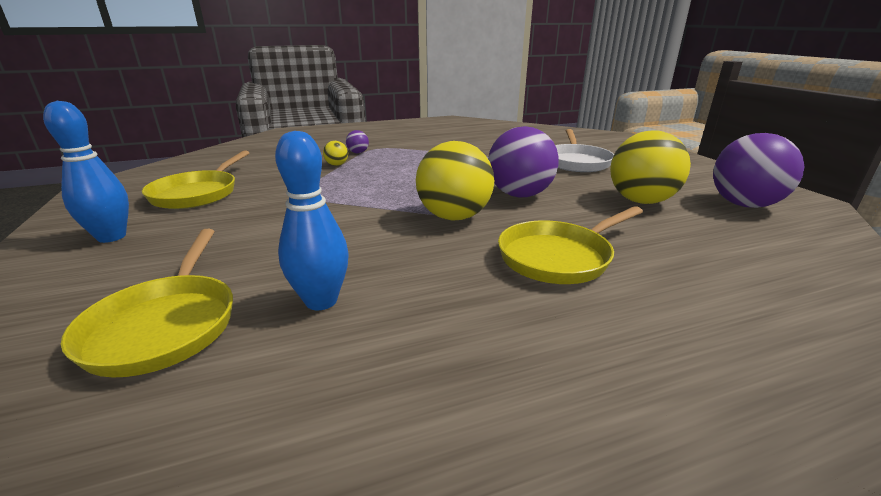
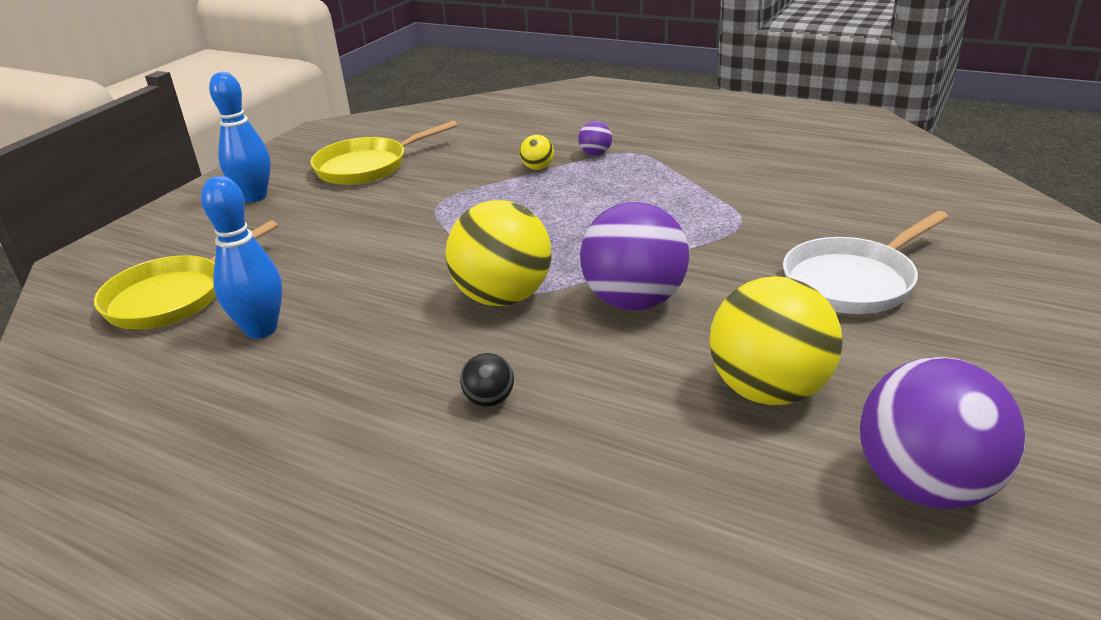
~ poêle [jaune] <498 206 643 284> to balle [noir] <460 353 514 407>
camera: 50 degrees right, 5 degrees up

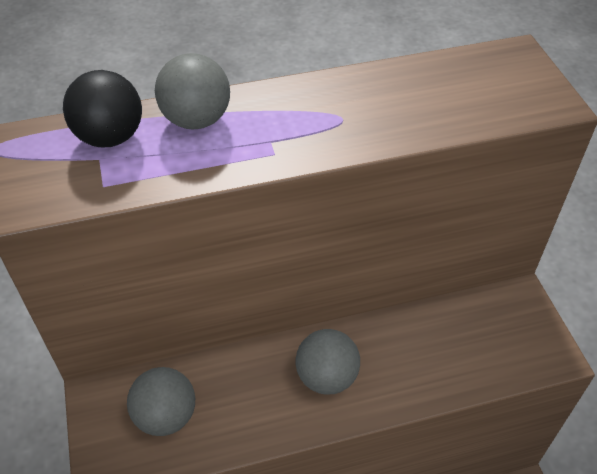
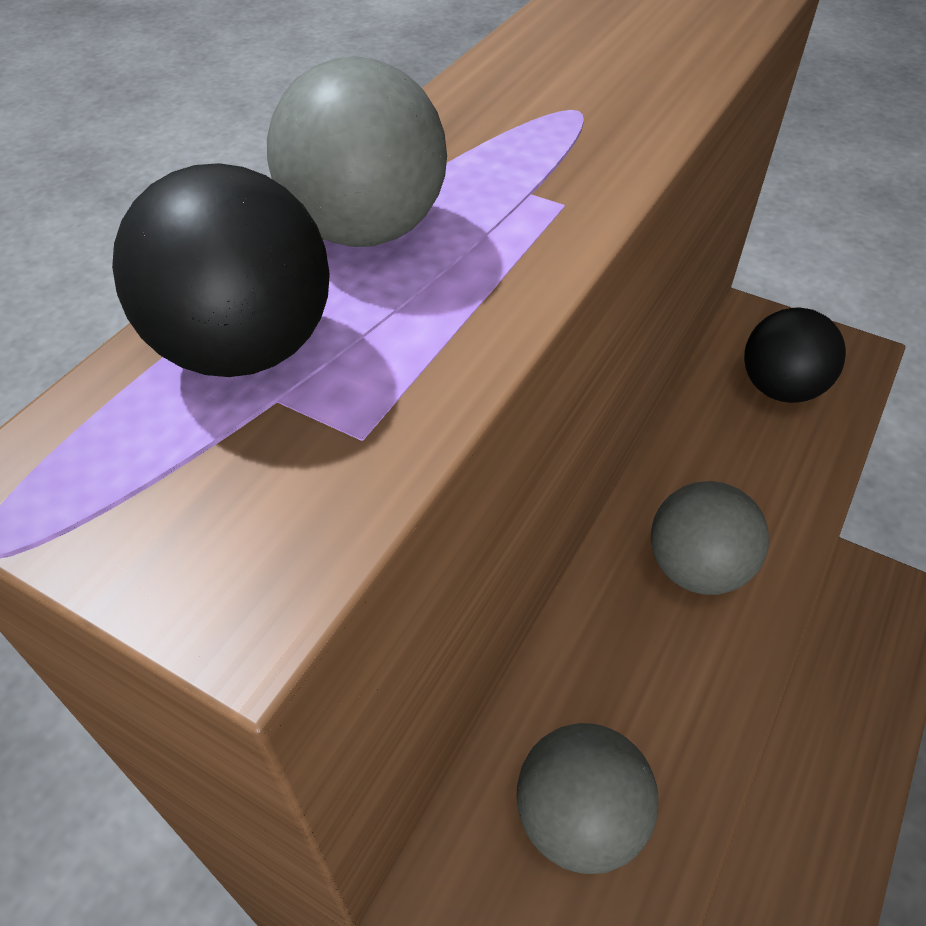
+ balle [noir] <744 307 846 403>
camera: 45 degrees left, 0 degrees up

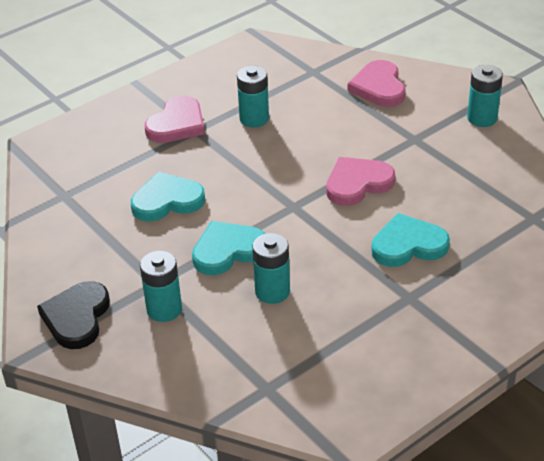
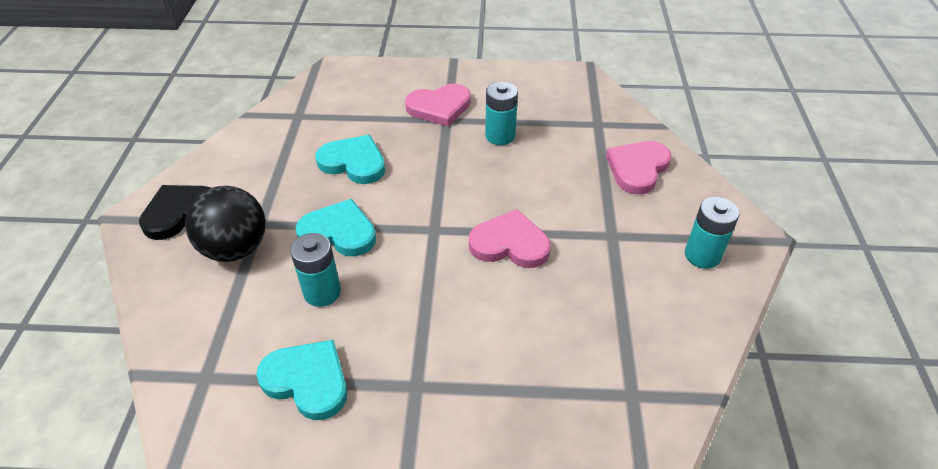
~ cœur [turquoise] <372 213 450 267> to <256 340 347 420>
~ pile [turquoise] <140 251 182 322> to balle [noir] <185 186 266 262>
camera: 40 degrees right, 5 degrees up

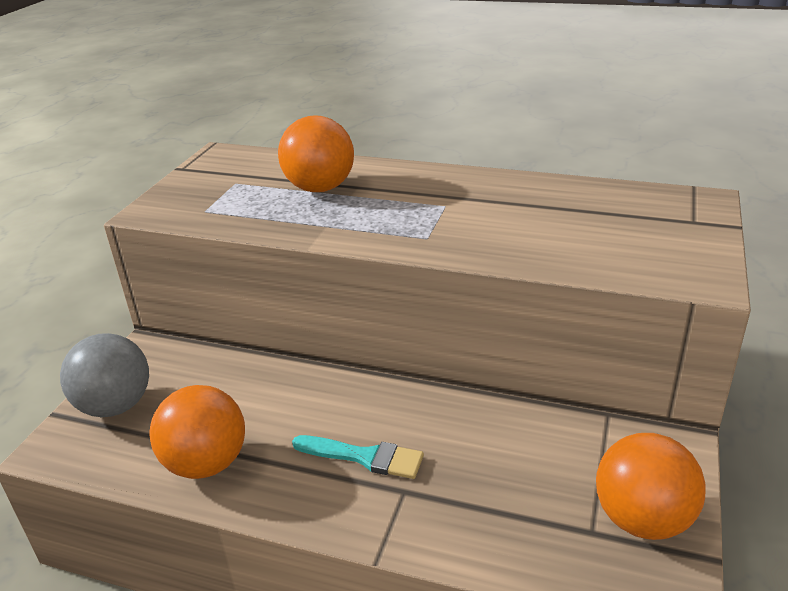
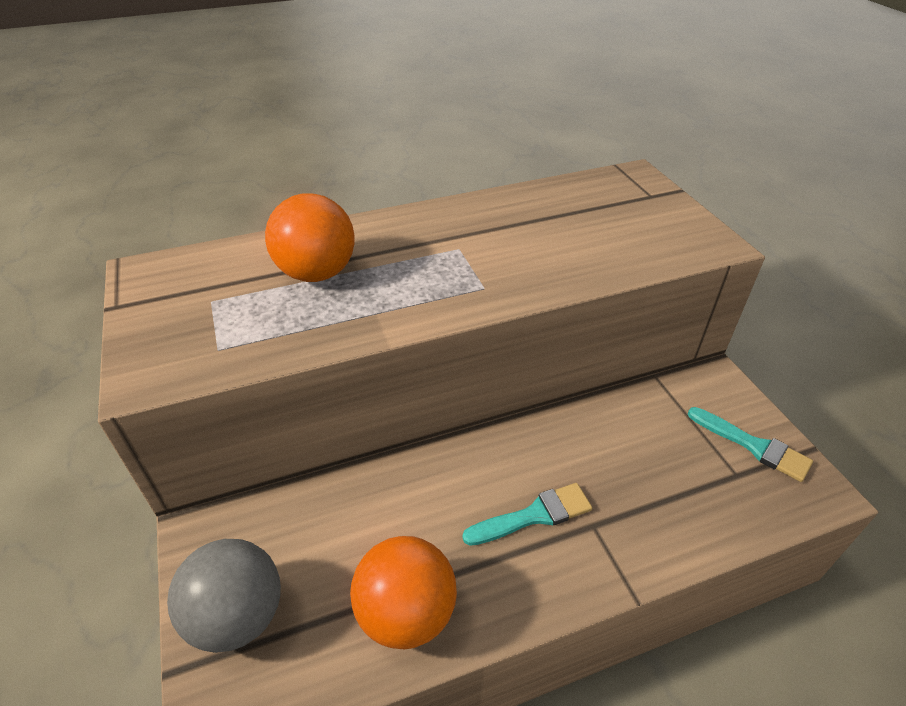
~ balle [orange] <596 433 706 540> to pinceau [turquoise] <688 407 813 482>
camera: 40 degrees left, 10 degrees up

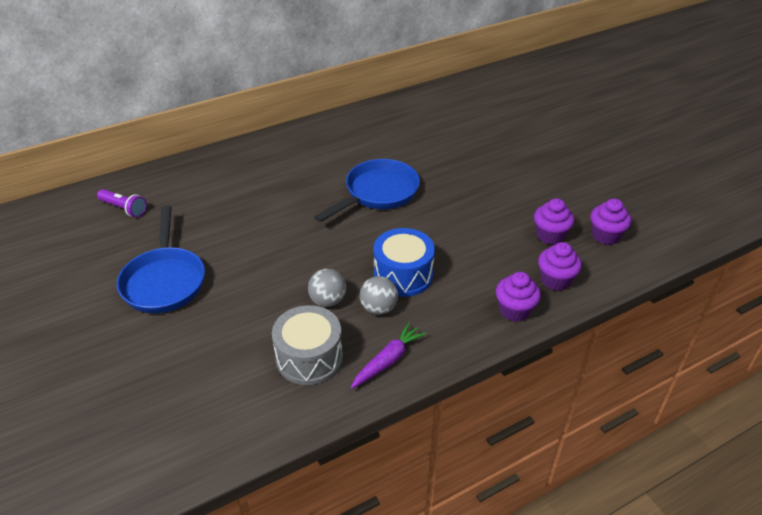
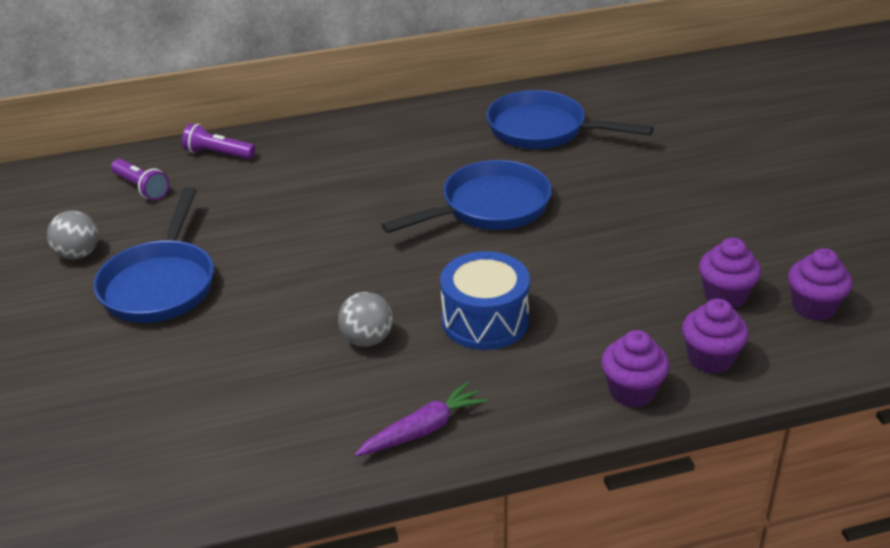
- tambour [gris] <272 305 343 385>
+ lampe de poche [violet] <182 123 255 159>
+ poêle [bleu] <486 90 654 149>
~ balle [gris] <360 276 398 315> to <47 210 98 260>
camera: 15 degrees right, 5 degrees down

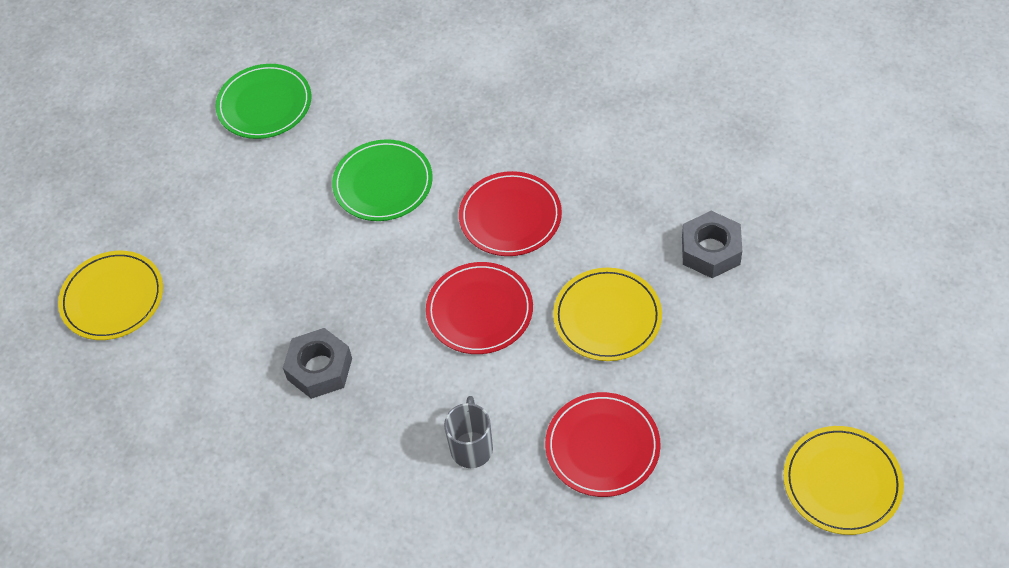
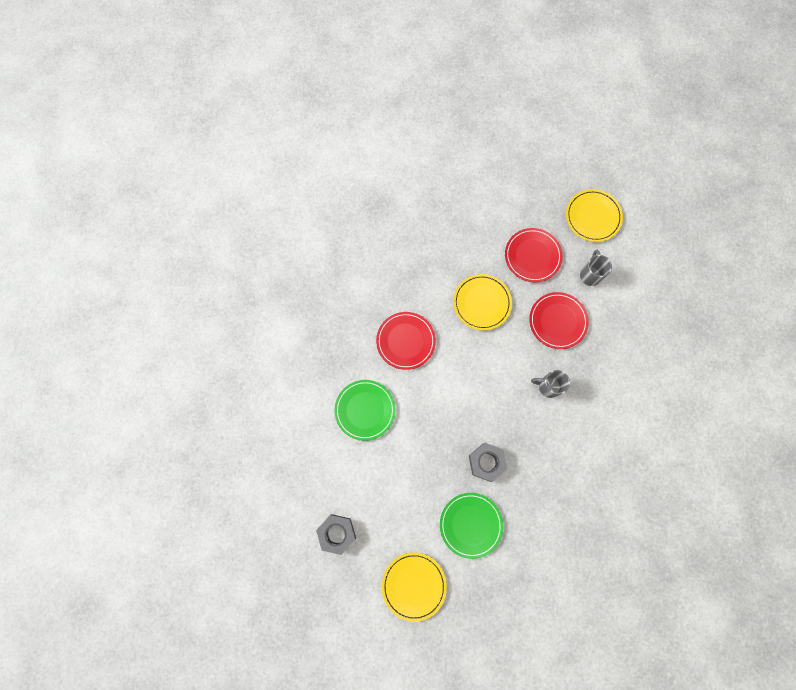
+ tasse [gris] <580 250 612 286>
~ assiette [vert] <216 64 311 139> to <440 493 503 559>
~ assiette [rouge] <426 262 533 354> to <505 228 563 282>
~ écrou [gris] <682 211 742 278> to <316 514 356 555>
camera: 85 degrees left, 20 degrees up

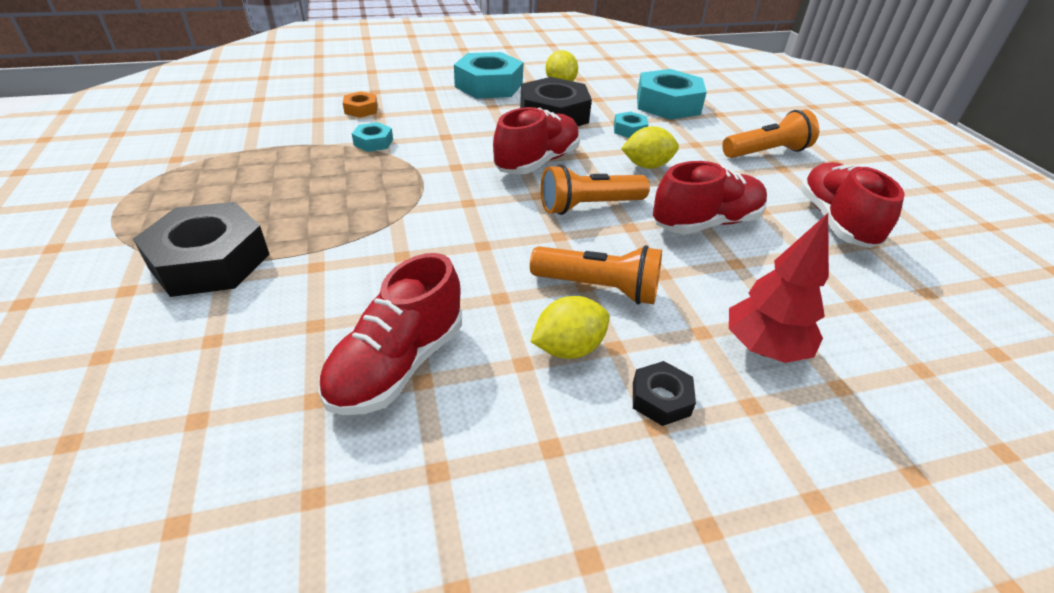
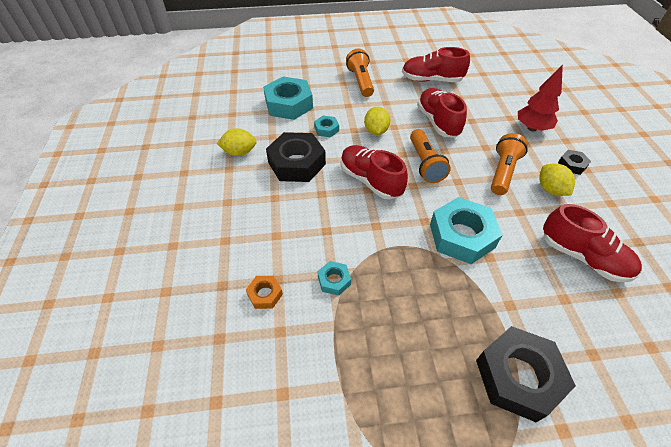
~ écrou [turquoise] <454 52 523 99> to <430 197 502 264>
camera: 80 degrees left, 10 degrees up

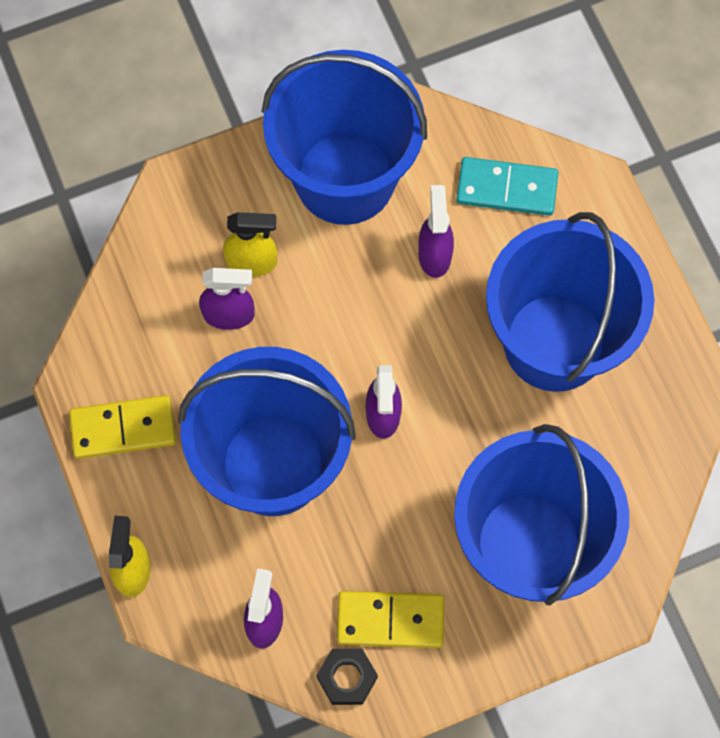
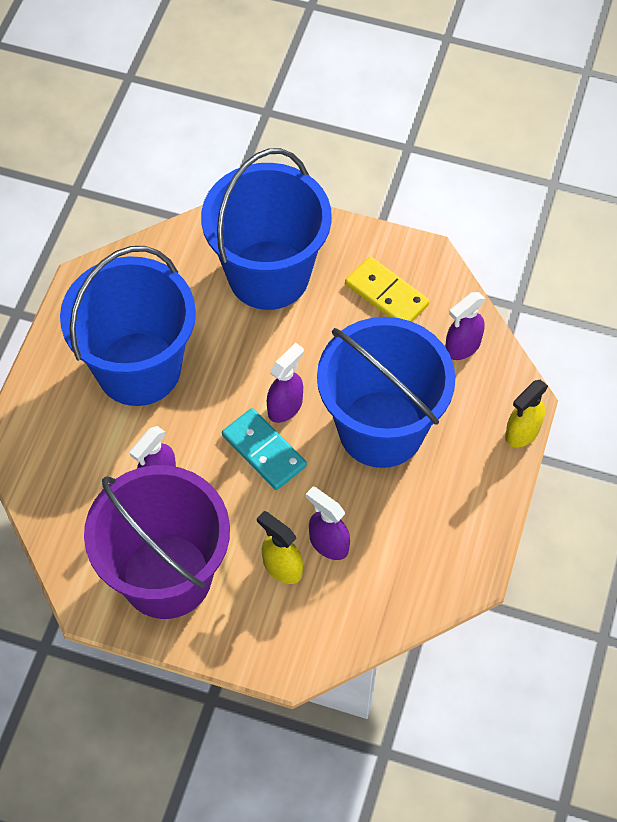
- domino [jaune] <69 395 176 459>
- écrou [noir] <317 649 378 705>
~ domino [turquoise] <456 157 558 216> to <222 408 307 490>
~ seau [bleu] <261 50 427 225> to seau [violet] <84 465 230 619>
camera: 140 degrees left, 10 degrees down

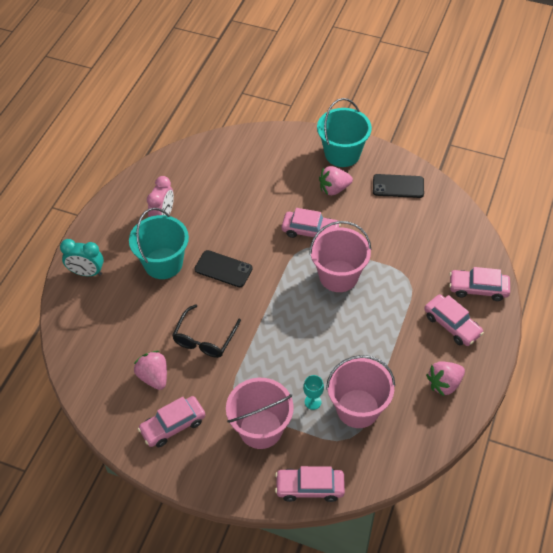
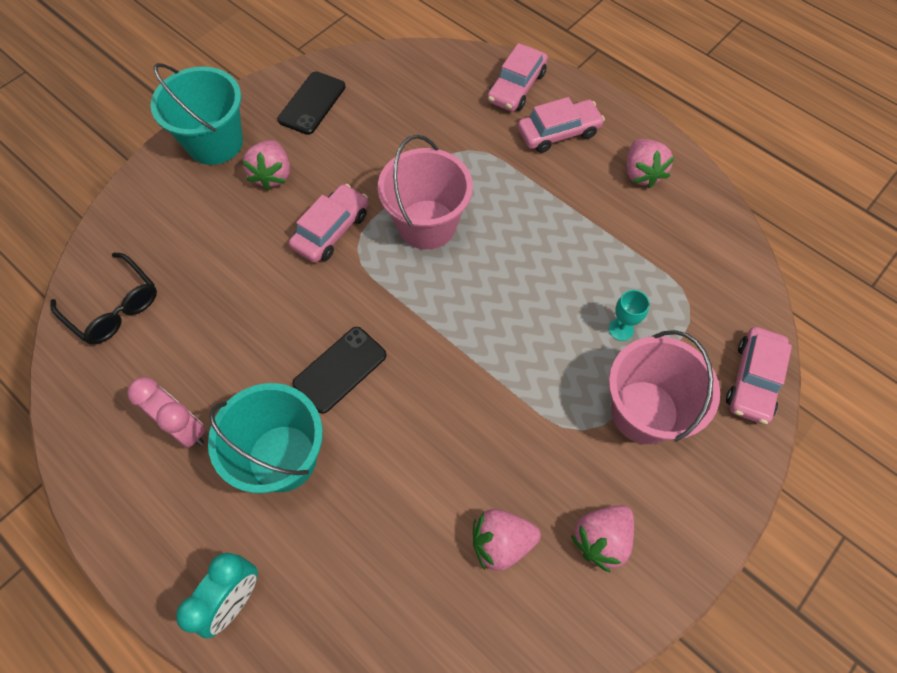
- seau [rose] <326 355 395 428>
~ lunettes [noir] <172 304 241 358> to <50 252 157 344>
~ voiture [rose] <138 396 205 447> to fraise [rose] <571 505 634 573>
camera: 70 degrees left, 10 degrees up

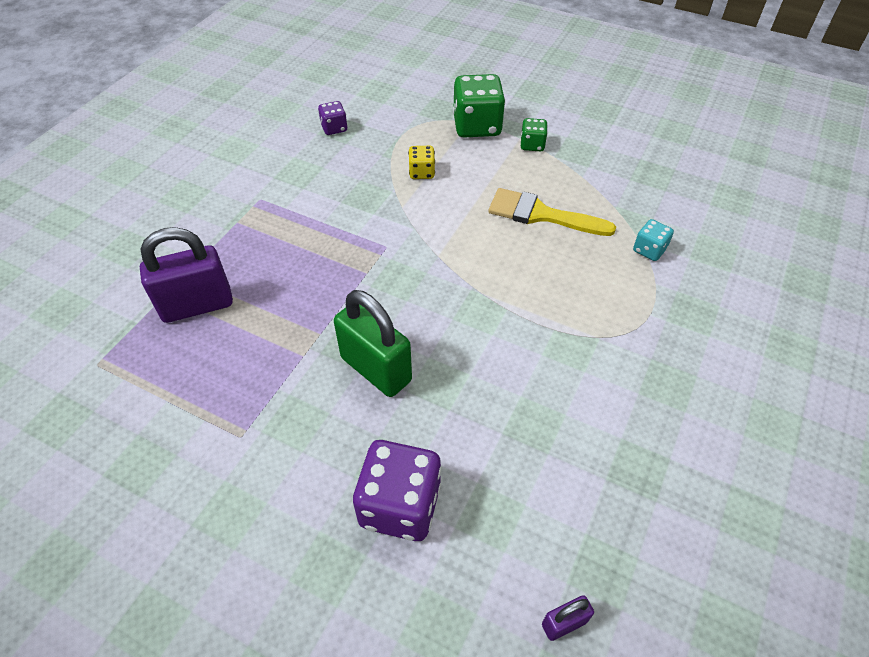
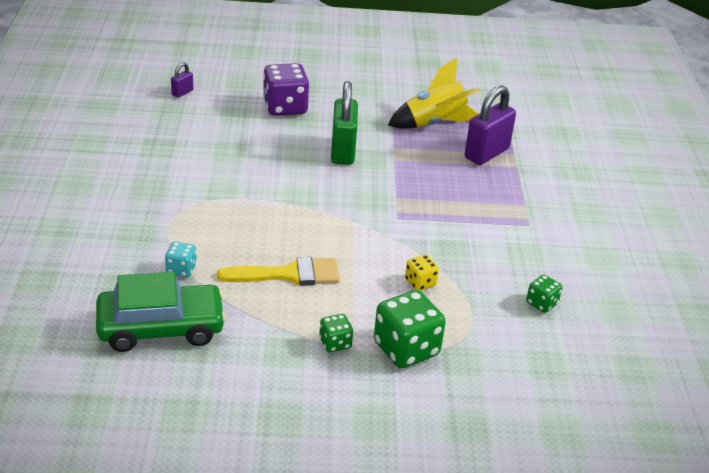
+ voiture [vert] <96 272 226 352>
+ fusée [jaune] <388 58 480 129>
~ dé [violet] <318 101 347 135> to dé [vert] <526 275 562 313>
~ cadenas [vert] <334 290 412 397> = <331 81 358 165> 75 degrees clockwise
camera: 150 degrees right, 15 degrees down

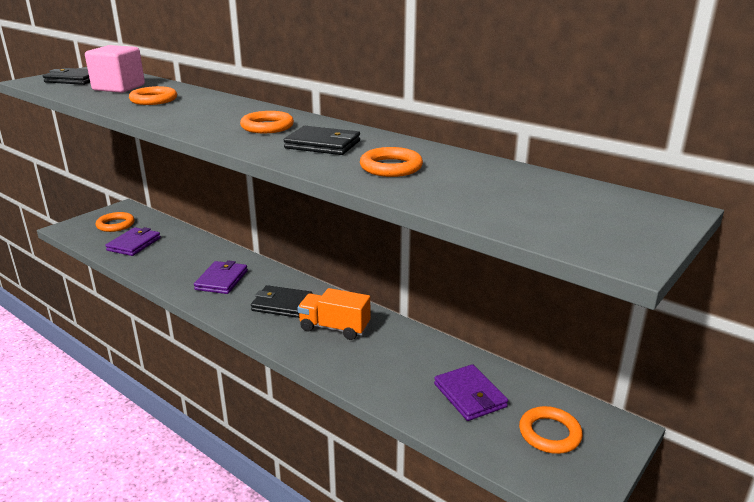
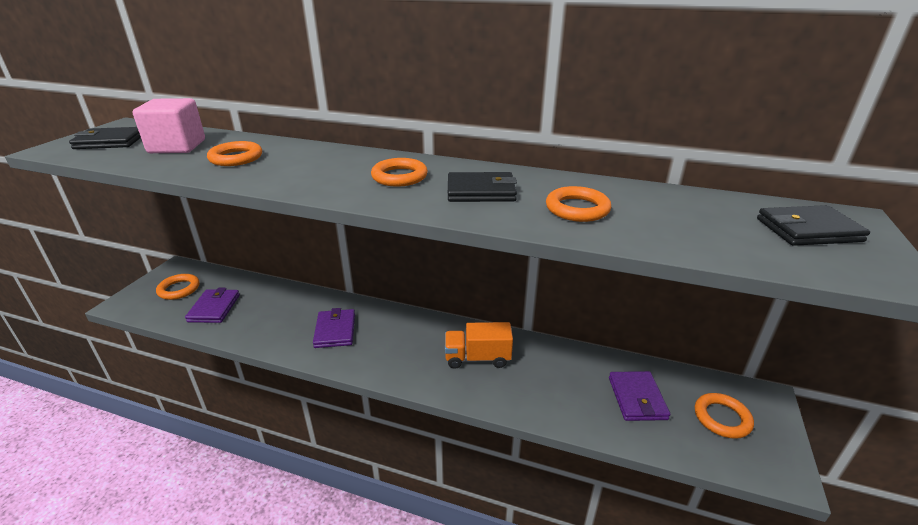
~ portefeuille [noir] <251 285 312 318> to <757 205 870 246>
~ portefeuille [violet] <434 364 508 421> = <609 371 671 421> 45 degrees clockwise
camera: 20 degrees left, 5 degrees up

